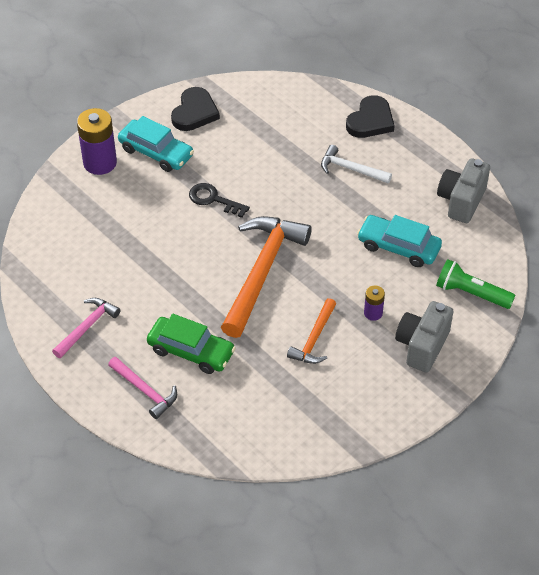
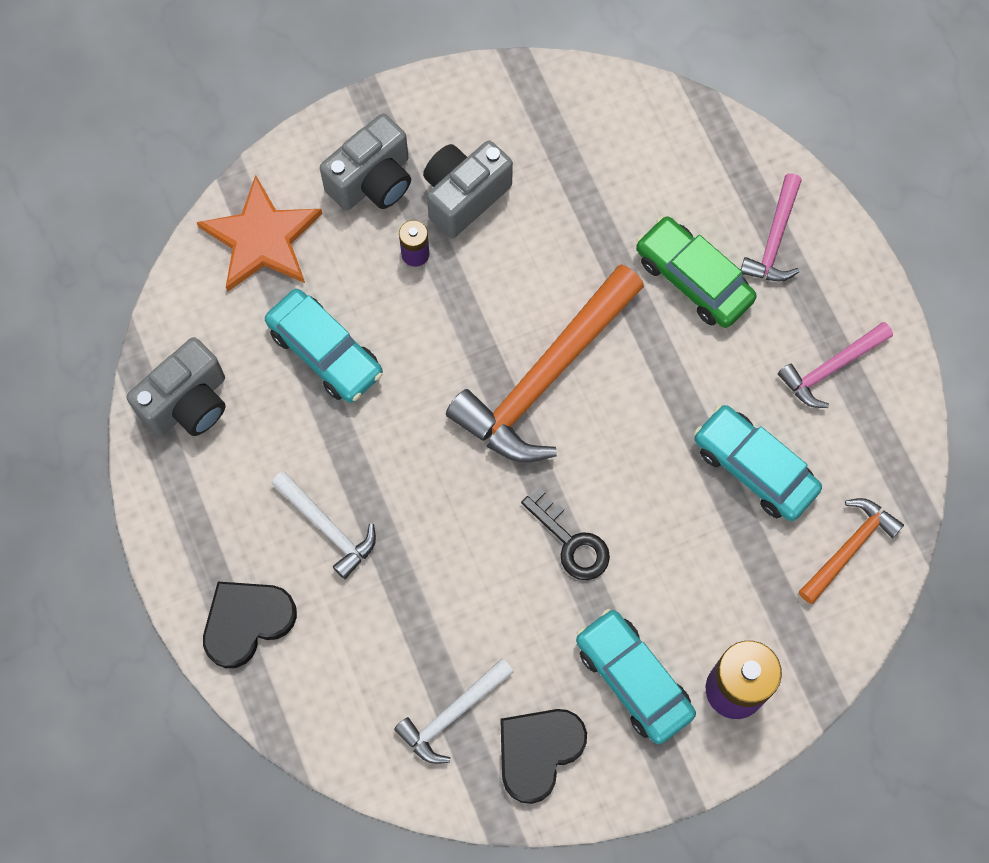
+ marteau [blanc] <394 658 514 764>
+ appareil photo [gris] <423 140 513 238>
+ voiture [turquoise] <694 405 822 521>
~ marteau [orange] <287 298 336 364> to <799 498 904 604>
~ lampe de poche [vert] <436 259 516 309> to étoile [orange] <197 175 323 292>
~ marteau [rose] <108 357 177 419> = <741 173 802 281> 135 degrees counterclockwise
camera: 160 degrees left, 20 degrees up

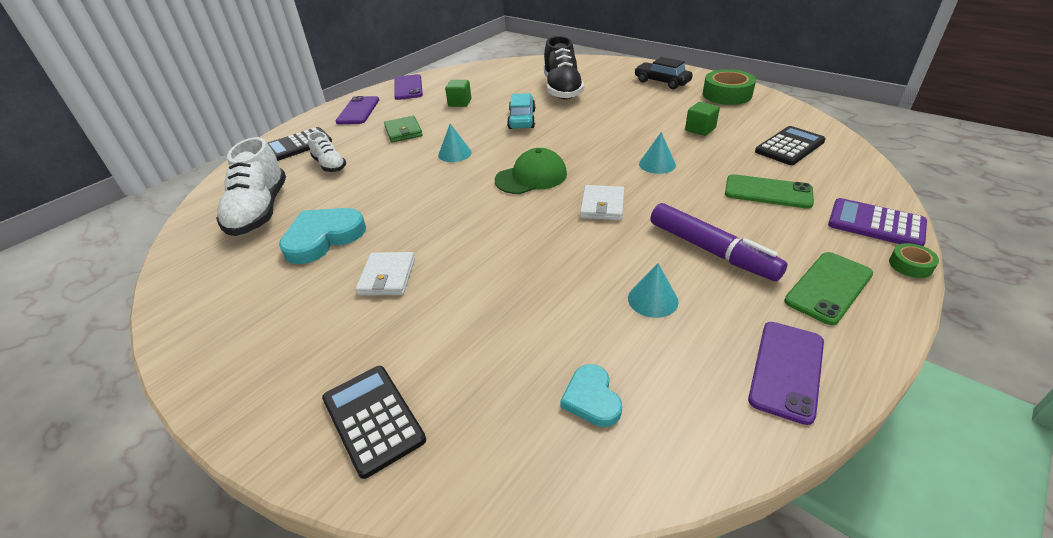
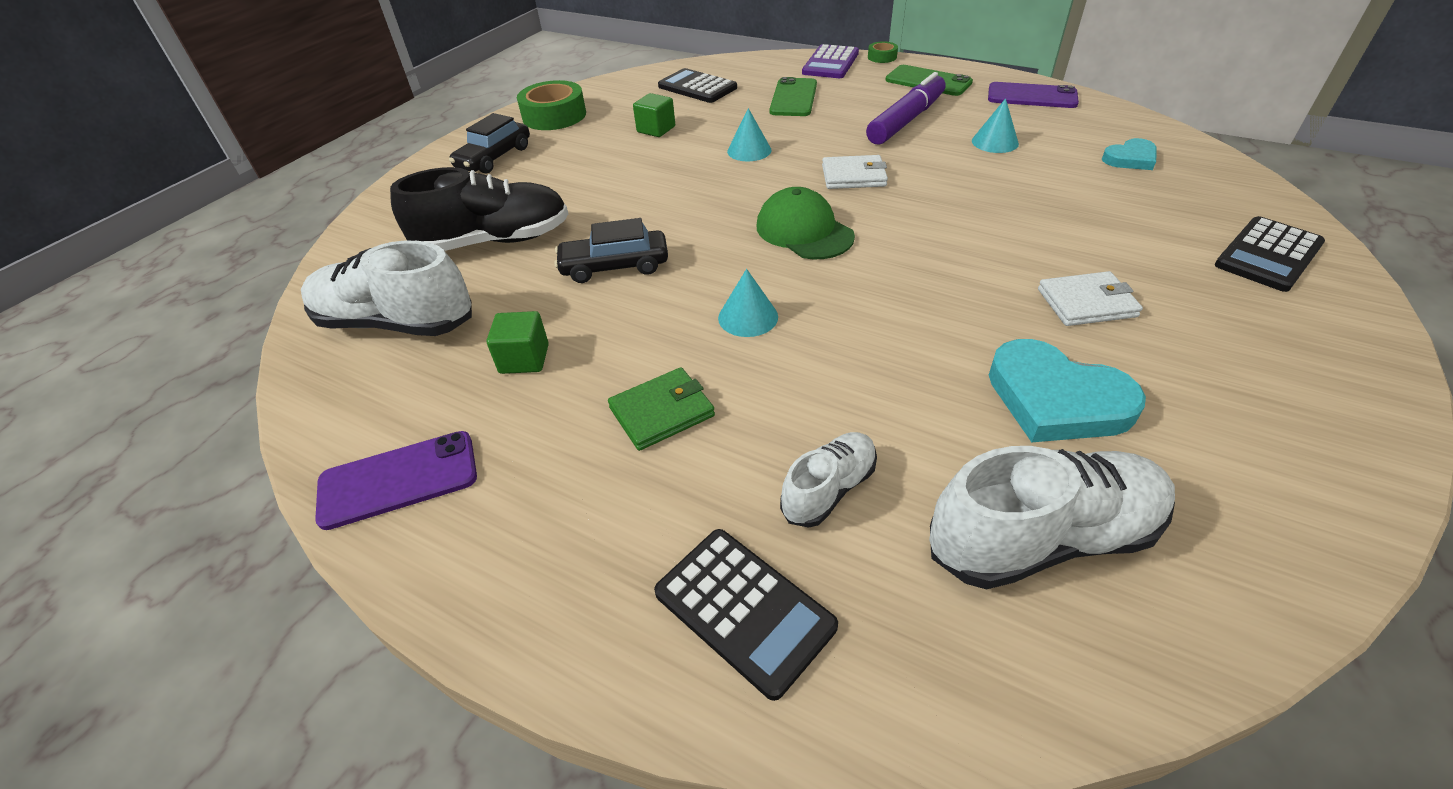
- téléphone [violet] <336 96 379 124>
+ chaussure [blanc] <301 241 472 336>
~ voiture [turquoise] <507 93 536 129> to voiture [noir] <555 218 668 283>
camera: 100 degrees left, 5 degrees up

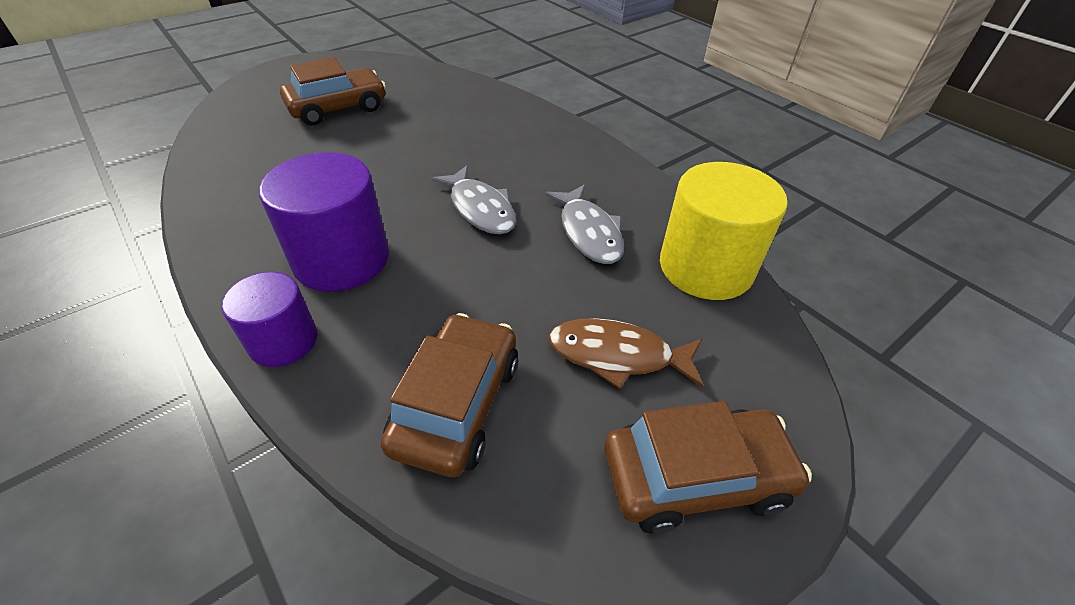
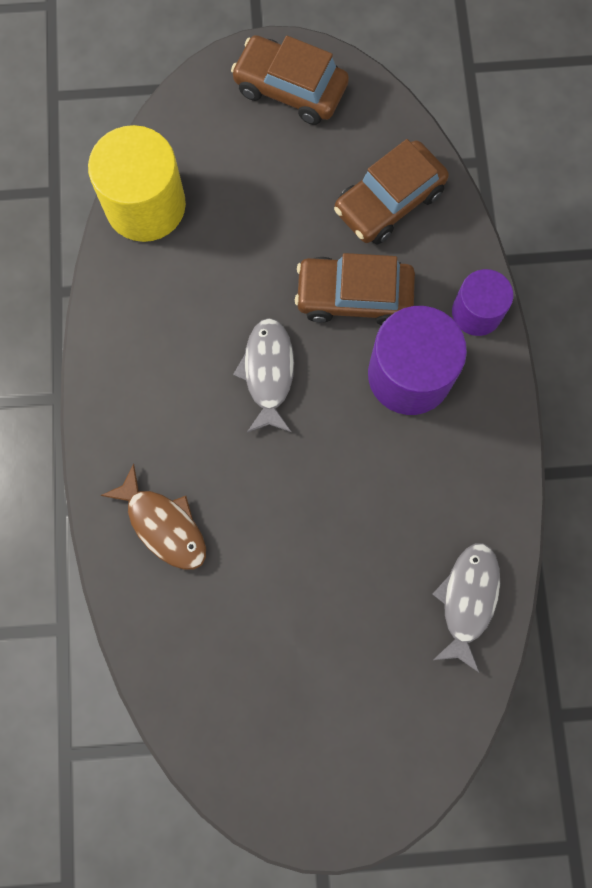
~ voiture [marron] <280 57 386 125> to <295 253 415 325>
~ poisson [gris] <545 185 624 264> to <432 543 500 672>
~ poisson [marron] <548 318 704 389> to <100 464 206 570>
camera: 145 degrees left, 30 degrees up

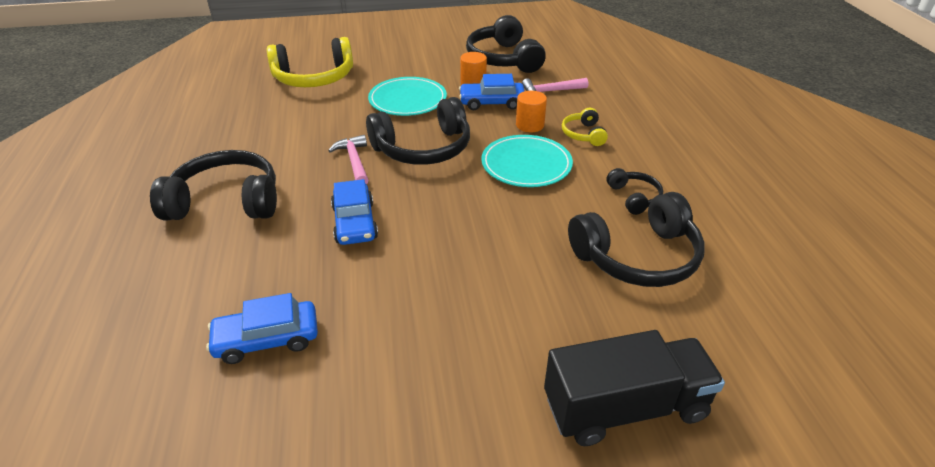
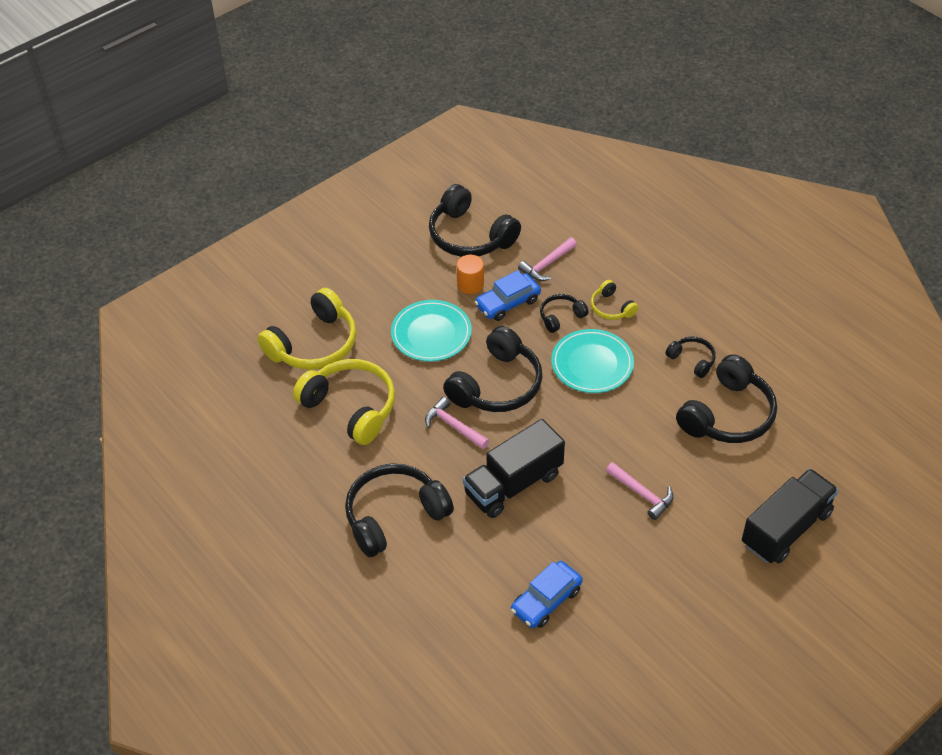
+ casque audio [jaune] <293 359 395 445>
+ marteau [rose] <606 462 674 520>
~ voiture [bleu] <331 179 378 245> to camion [noir] <463 419 565 518>
~ cylindre [orange] <516 91 547 132> to casque audio [noir] <540 294 589 333>
camera: 30 degrees left, 10 degrees up

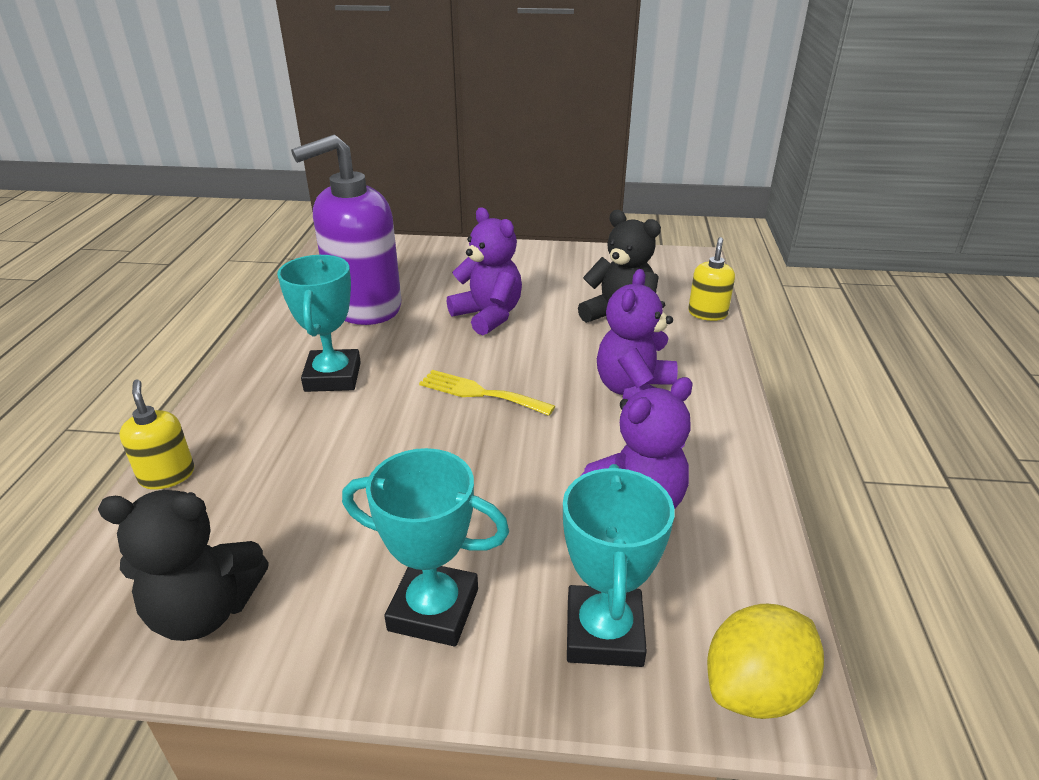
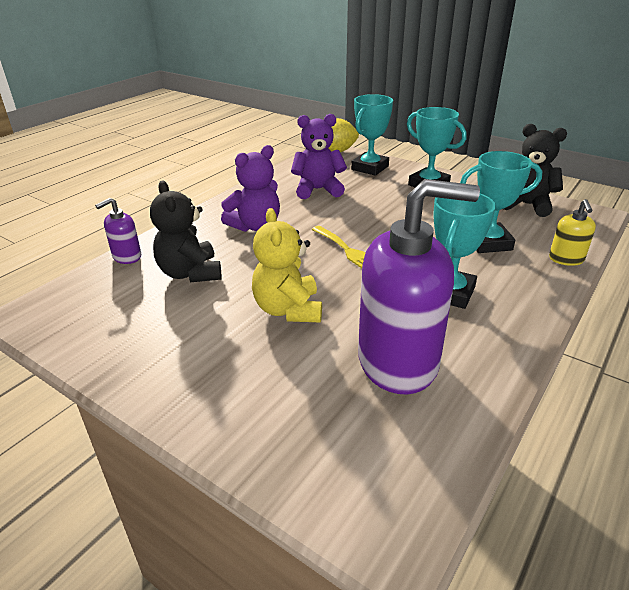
+ trophée [turquoise] <460 151 542 253>
~ ours en peluche [violet] <447 207 522 335> to ours en peluche [jaune] <252 208 322 322>
~ distributeur de savon [jaune] <688 237 735 321> to distributeur de savon [violet] <95 198 141 264>
camera: 150 degrees left, 0 degrees up

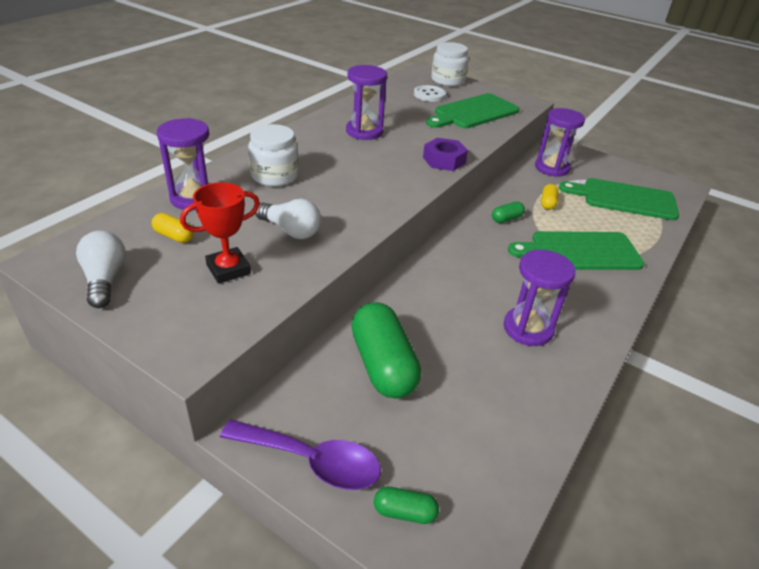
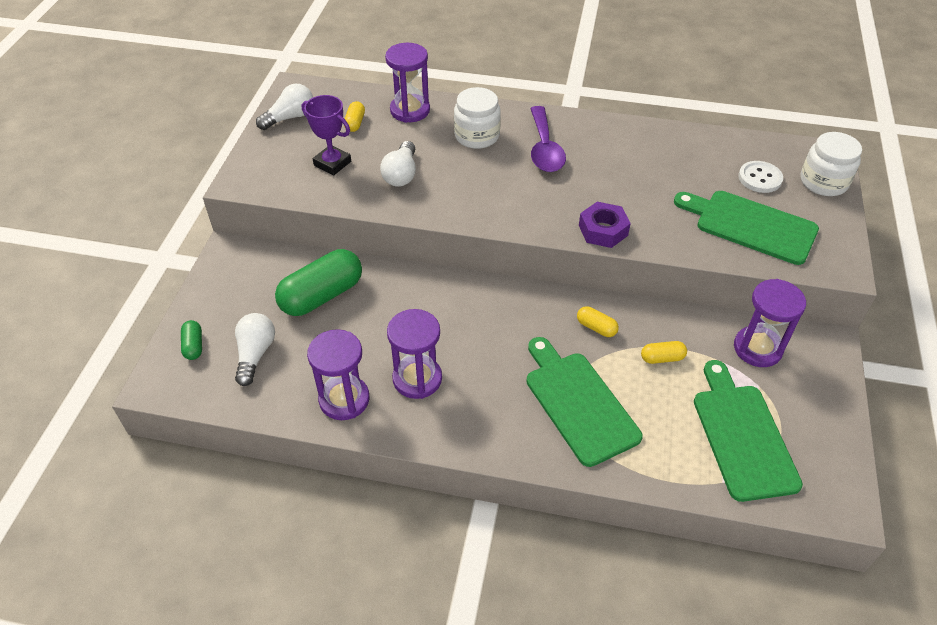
+ ampoule [blanc] <235 313 275 386>
~ cuillère [violet] <220 420 381 490> to <530 106 566 172>
~ sablier [violet] <346 65 387 140> to <307 329 369 420>
~ trophée [rouge] <180 182 260 284> to trophée [violet] <302 95 351 175>
~ gélule [vert] <492 202 525 223> to gélule [jaune] <577 306 619 337>
camera: 70 degrees right, 10 degrees up

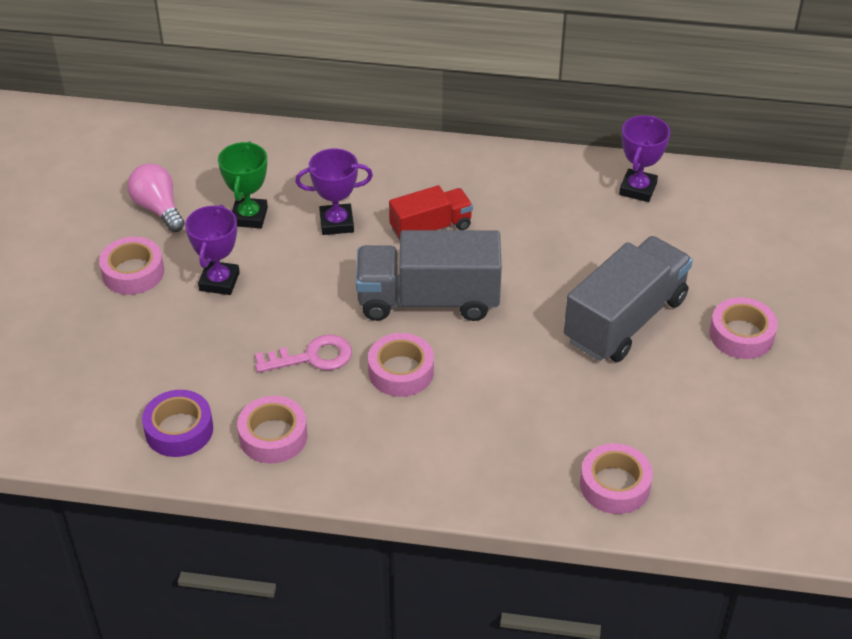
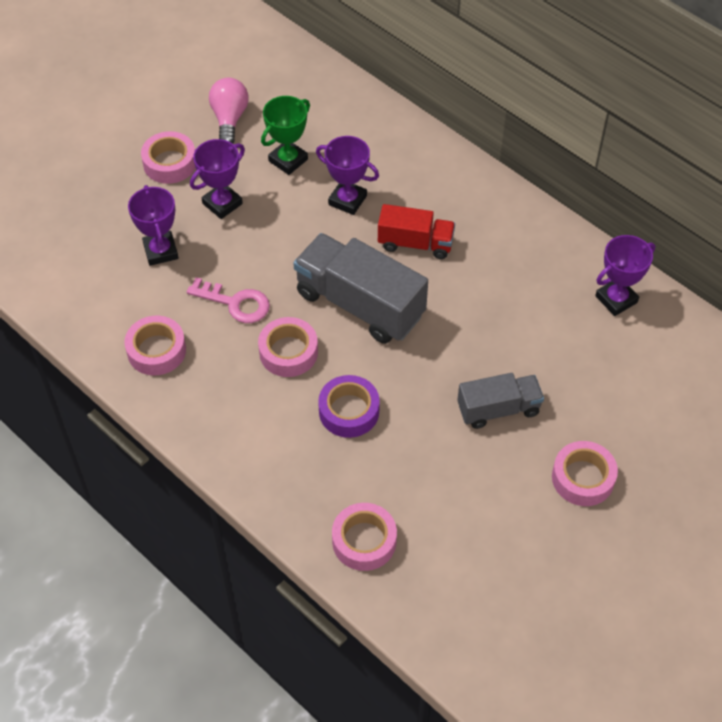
+ trophée [violet] <128 185 178 266>
~ ruban adhésif [violet] <142 390 213 457> to <318 375 380 438>
~ camion [gris] <564 236 693 362> = <457 373 544 429> x0.59
camera: 35 degrees right, 10 degrees up

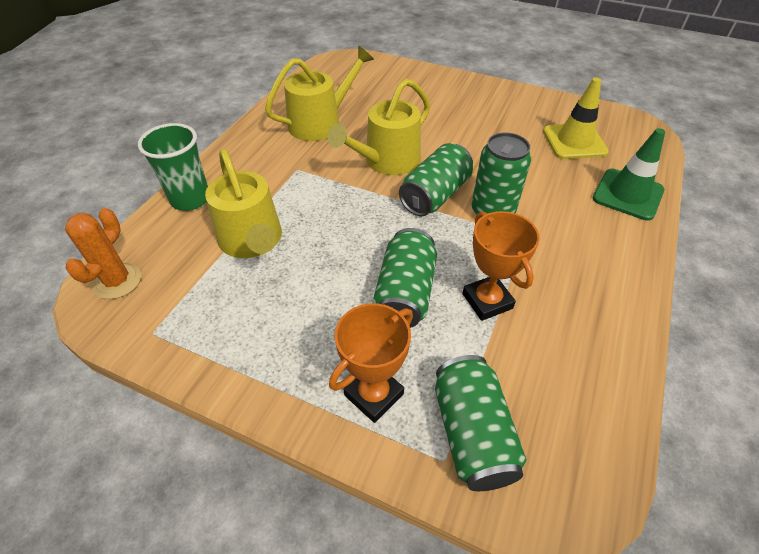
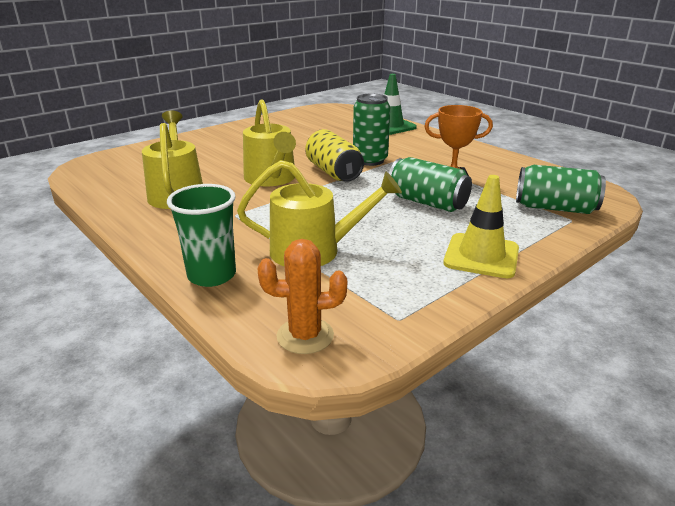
- trophée [orange] <329 303 413 423>
~ cône de chantier [jaune] <543 77 609 159> to <443 175 519 278>
~ canette [vert] <399 143 473 216> to canette [jaune] <305 129 364 182>
~ cactus [orange] <65 208 141 299> = <258 239 347 354> 45 degrees counterclockwise
camera: 65 degrees left, 20 degrees down

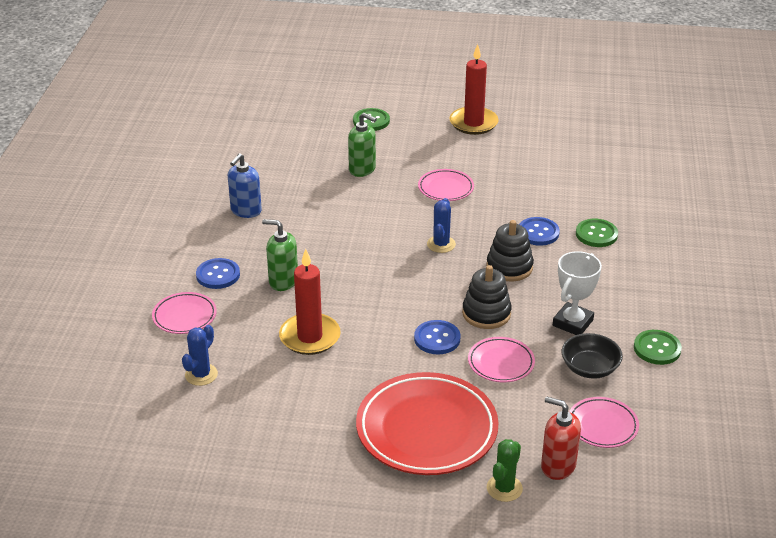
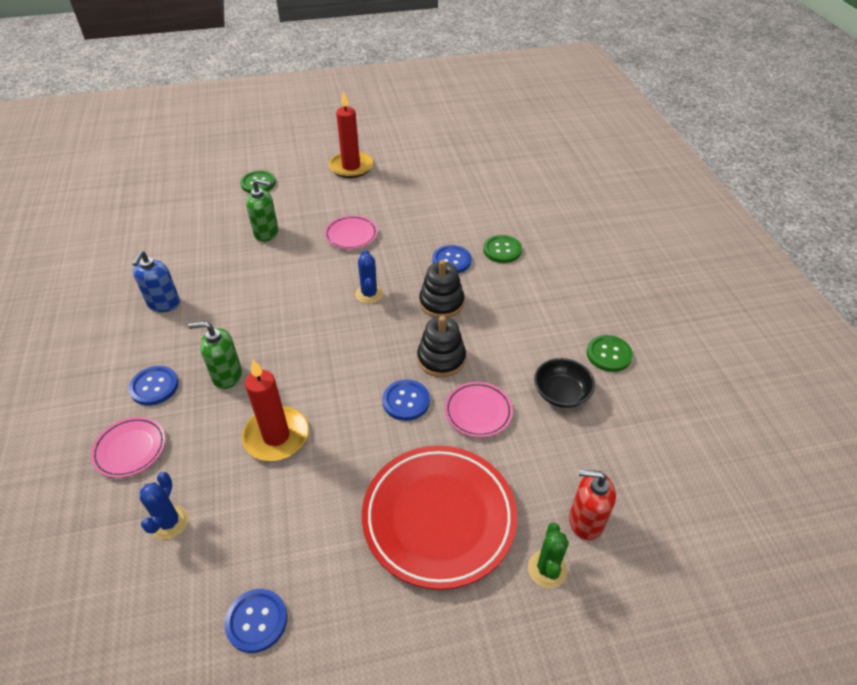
- trophée [blanc] <553 251 602 335>
- assiette [rose] <569 397 639 448>
+ bouton [bleu] <224 589 287 653>
camera: 20 degrees left, 10 degrees up

